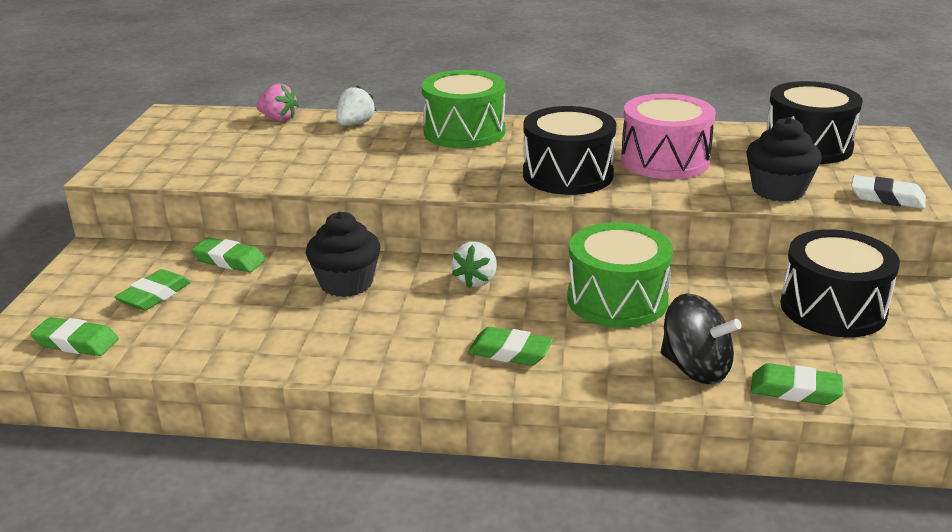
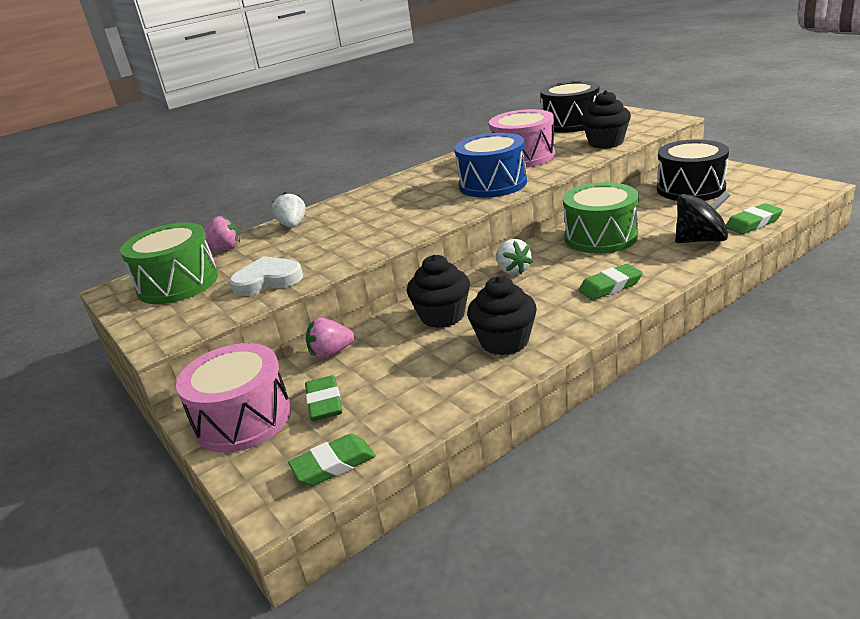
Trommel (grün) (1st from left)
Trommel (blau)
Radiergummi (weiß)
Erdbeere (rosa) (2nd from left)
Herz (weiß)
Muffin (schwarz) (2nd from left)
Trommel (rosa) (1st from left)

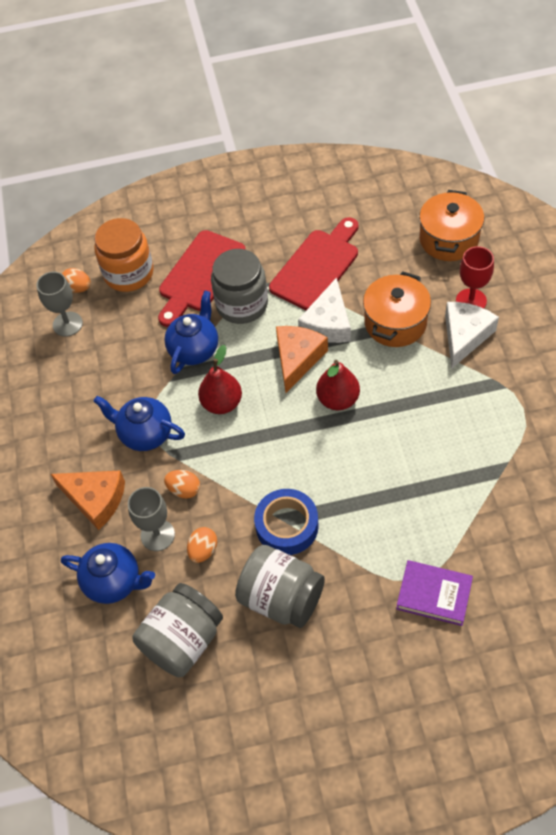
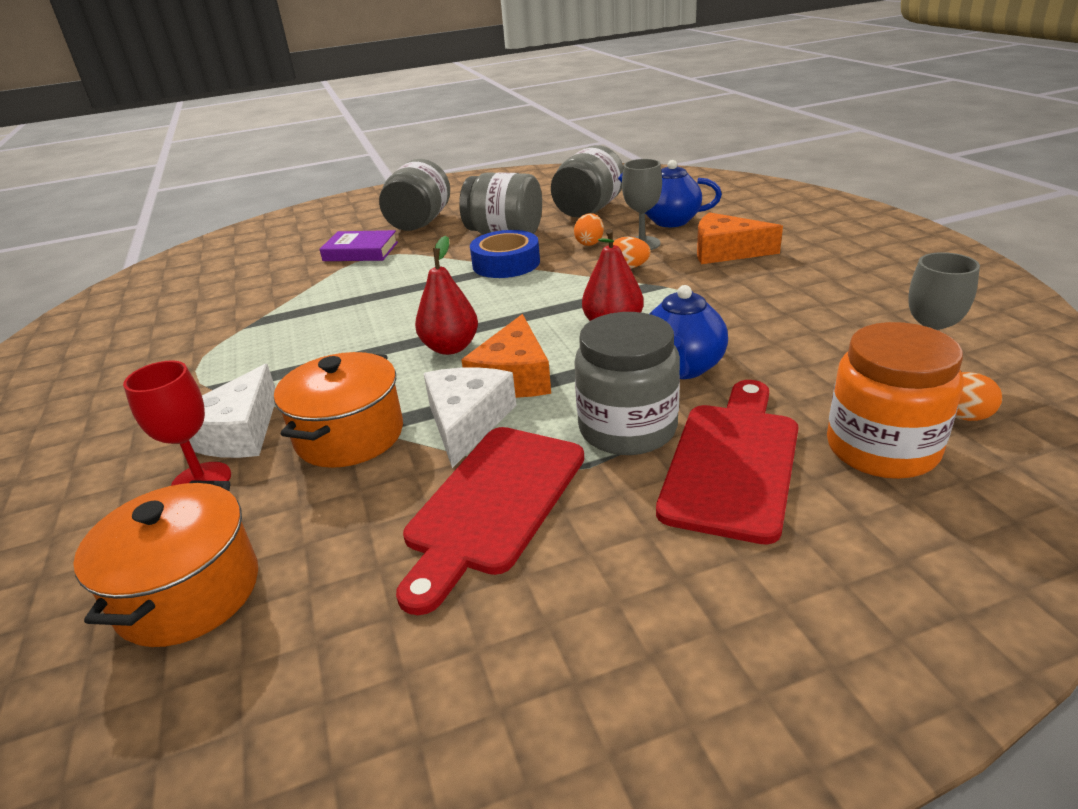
Teekanne (blau) (2nd from left in the first image)
Einmachglas (grau) (1st from left)

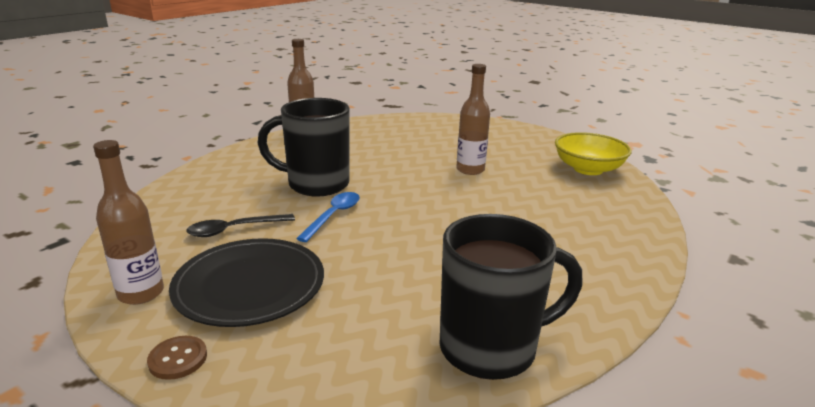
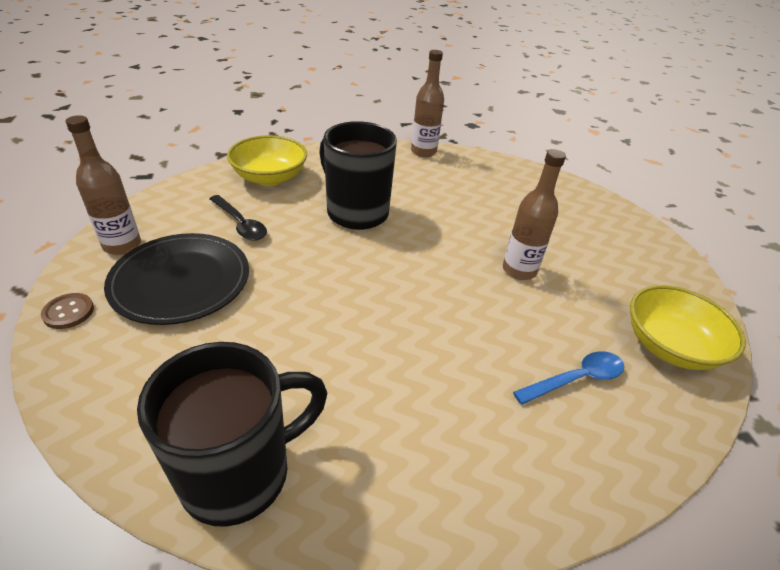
Löffel (blau)
Löffel (schwarz)
Tasse (schwarz) (1st from left)
Schüssel (gelb) (1st from left)

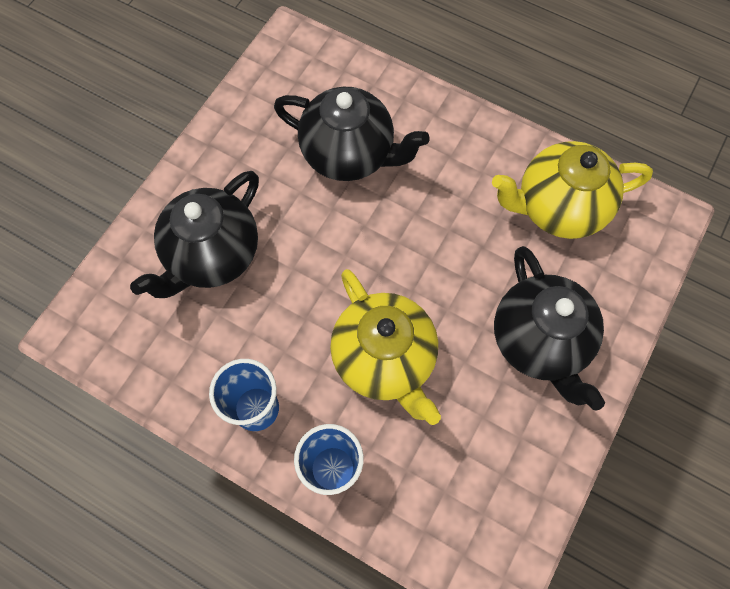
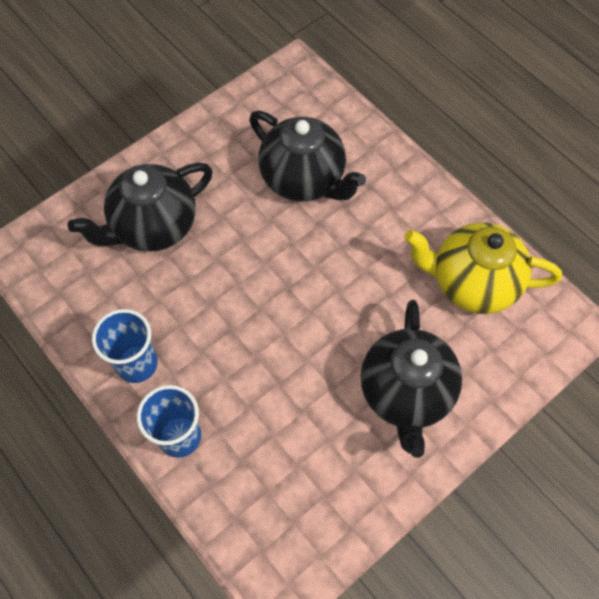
Teekanne (gelb) (1st from left in the first image)

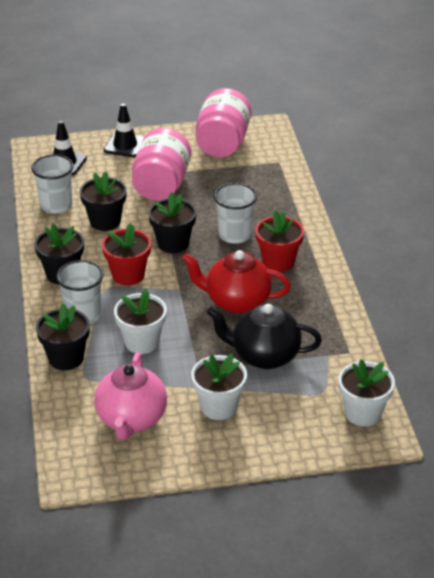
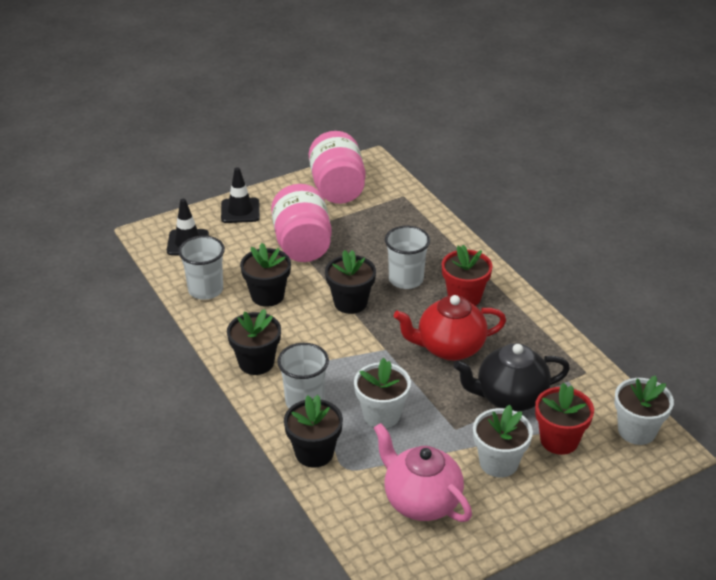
Blumentopf (rot) (2nd from left)
Teekanne (rosa)

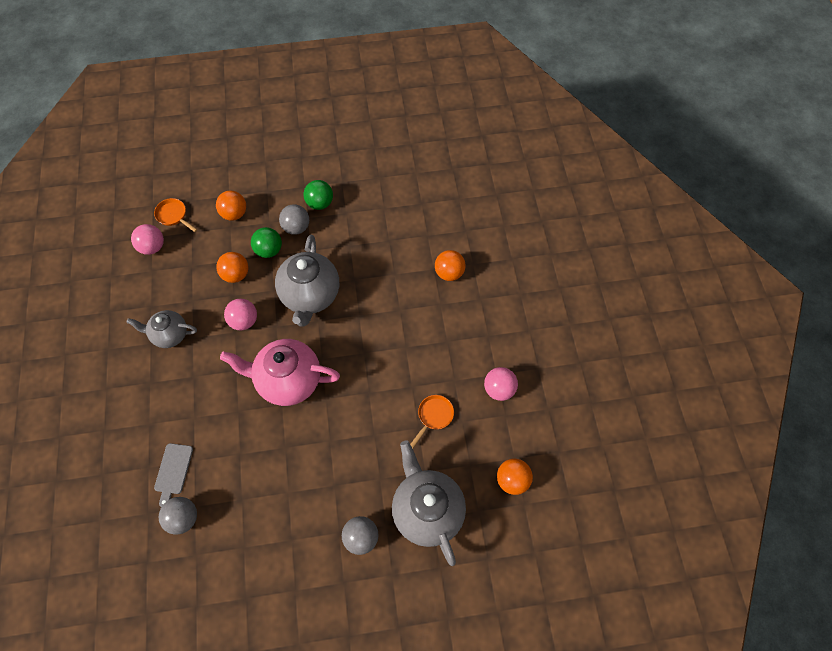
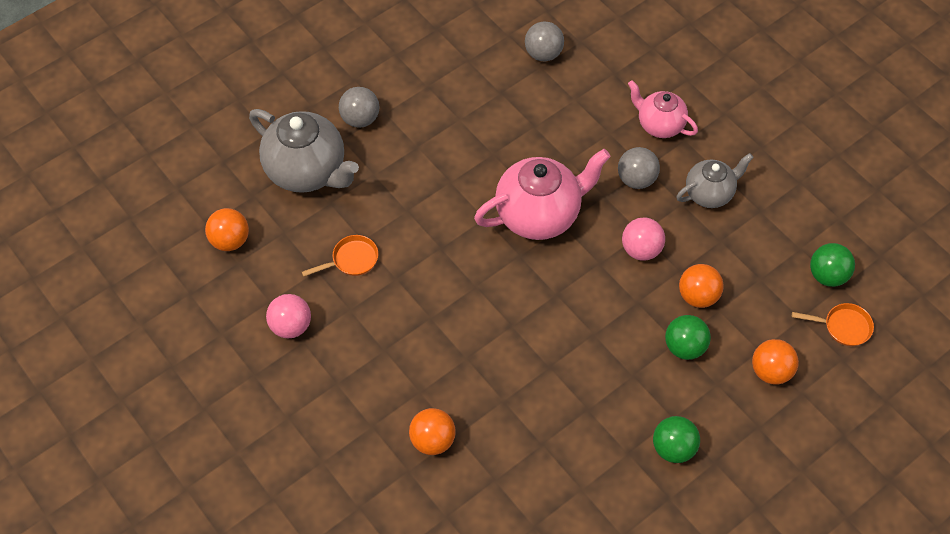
Ball (grau) (3rd from left)
Ball (grün) (3rd from left)
Teekanne (grau) (2nd from left in the first image)
Pfanne (orange) (1st from left)
Schneidebrett (grau)
Teekanne (rosa) (2nd from left)

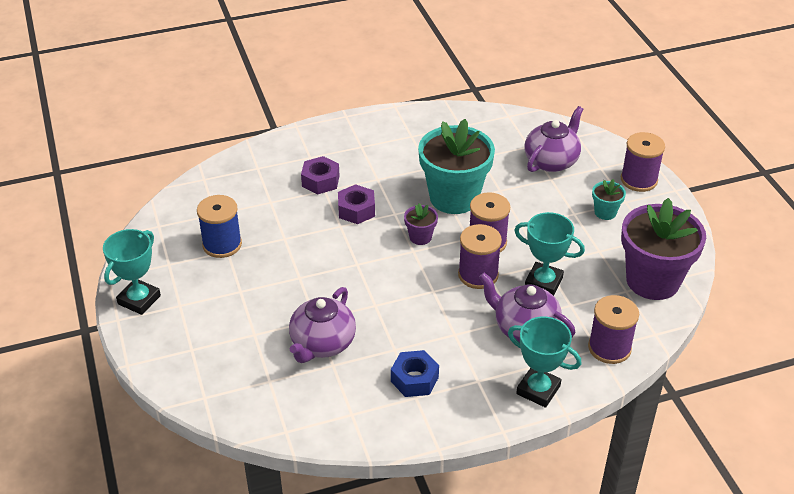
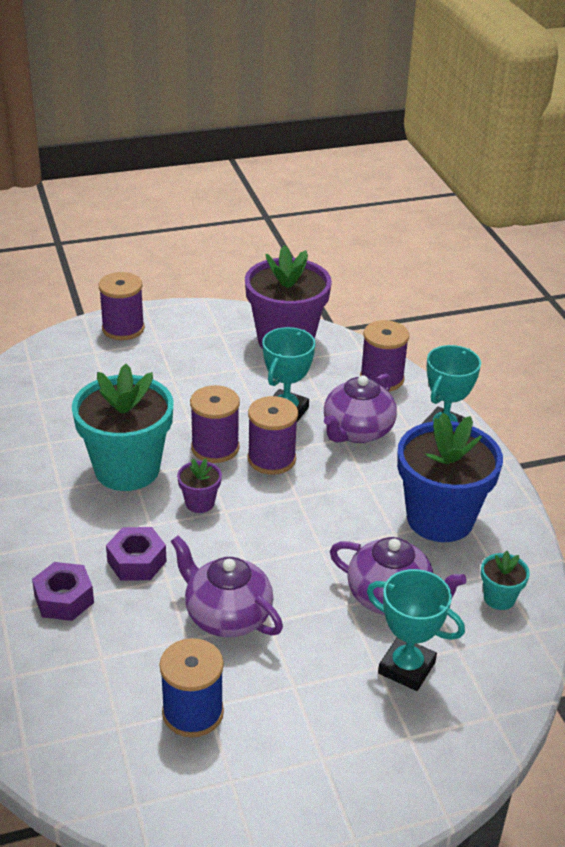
Teekanne (lila) (1st from left)
Blumentopf (türkis) (2nd from left)
Pokal (türkis) (2nd from left)
Blumentopf (blau)

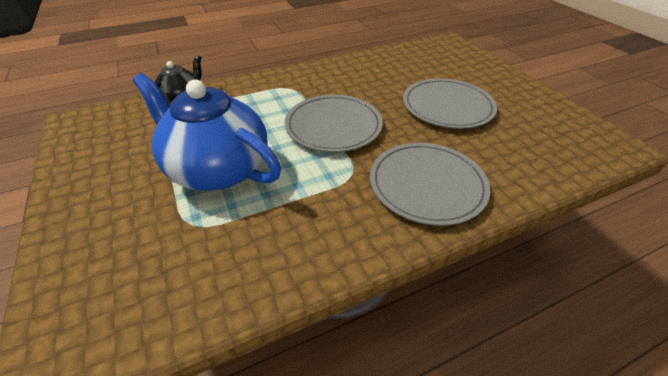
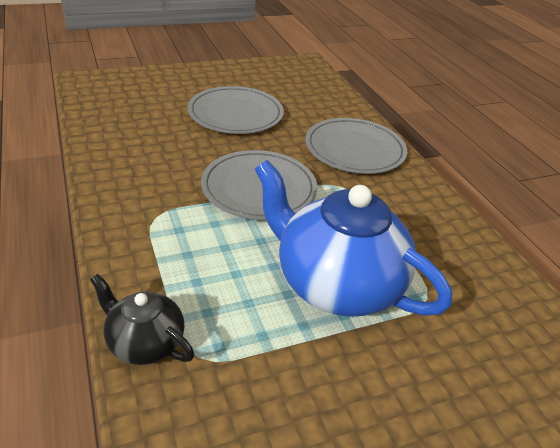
Teekanne (blau)

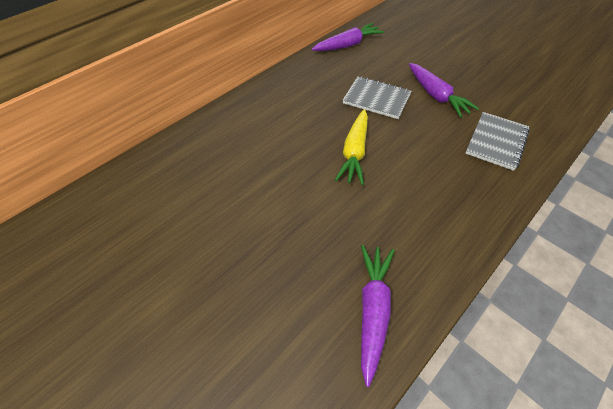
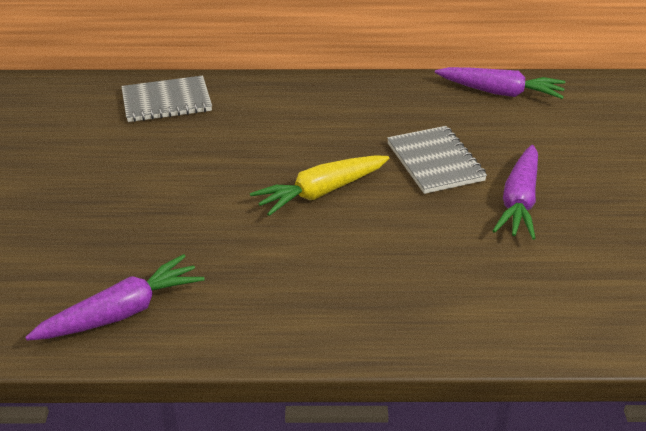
Notizbuch (grau) (1st from left)

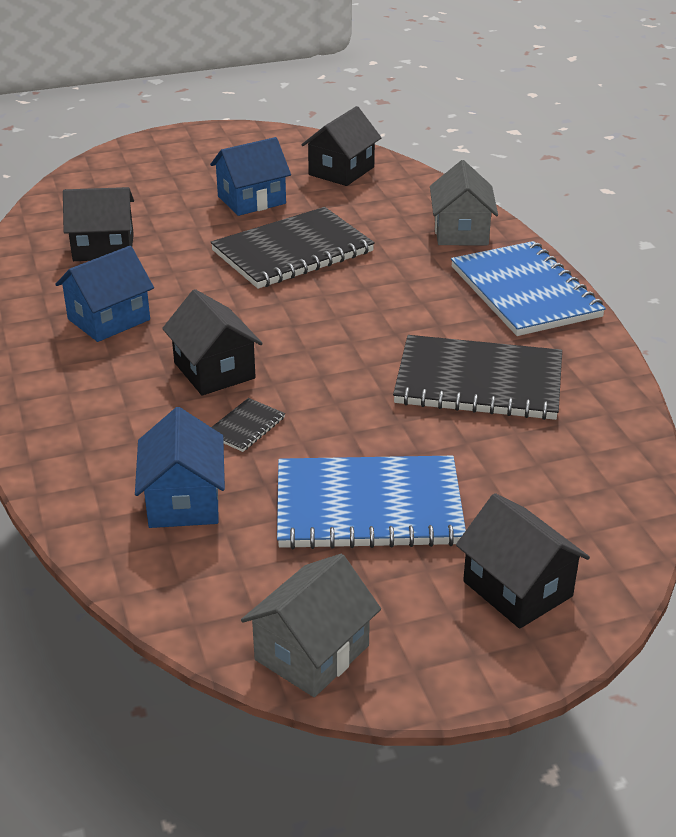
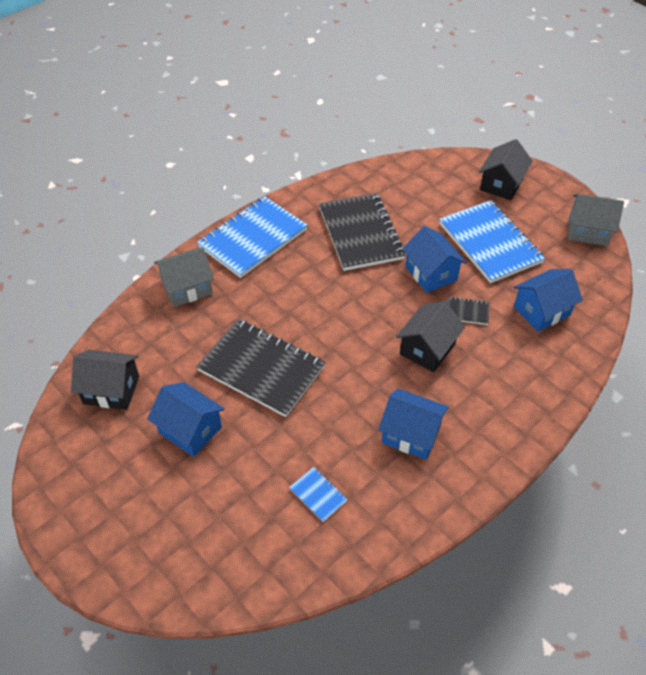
Notizbuch (blau) (2nd from left)
Haus (blau) (3rd from left)

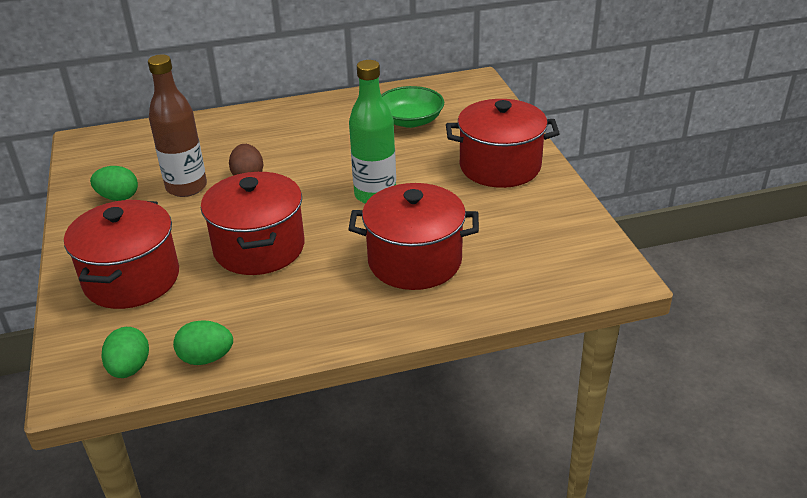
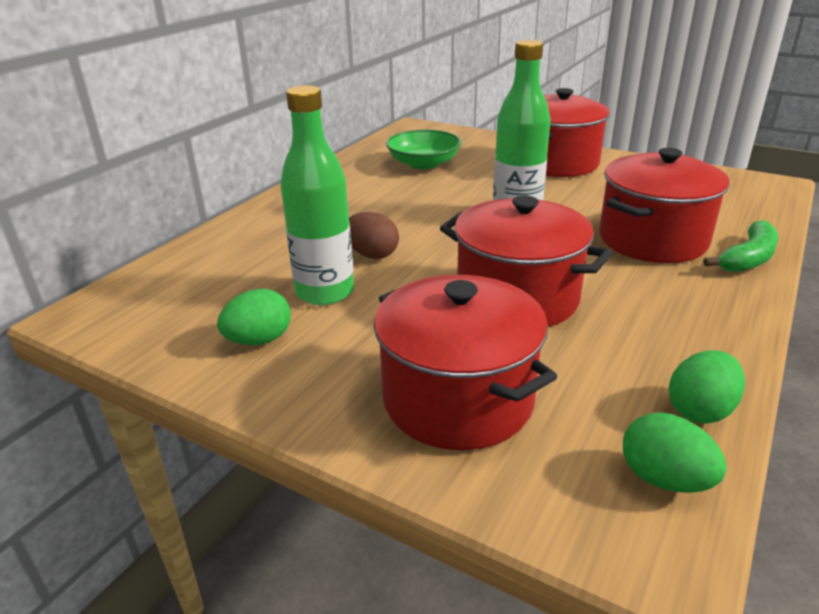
Flasche (grün) (1st from left)
Banane (grün)

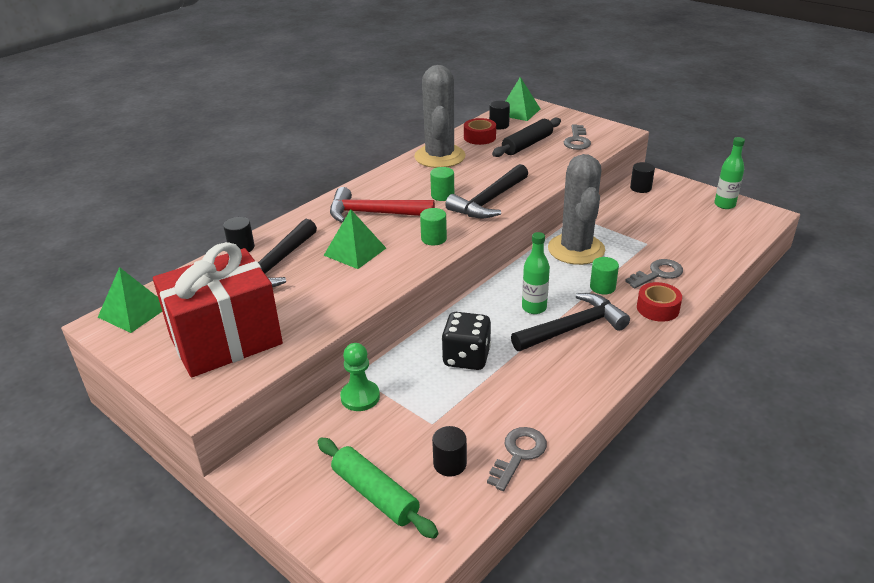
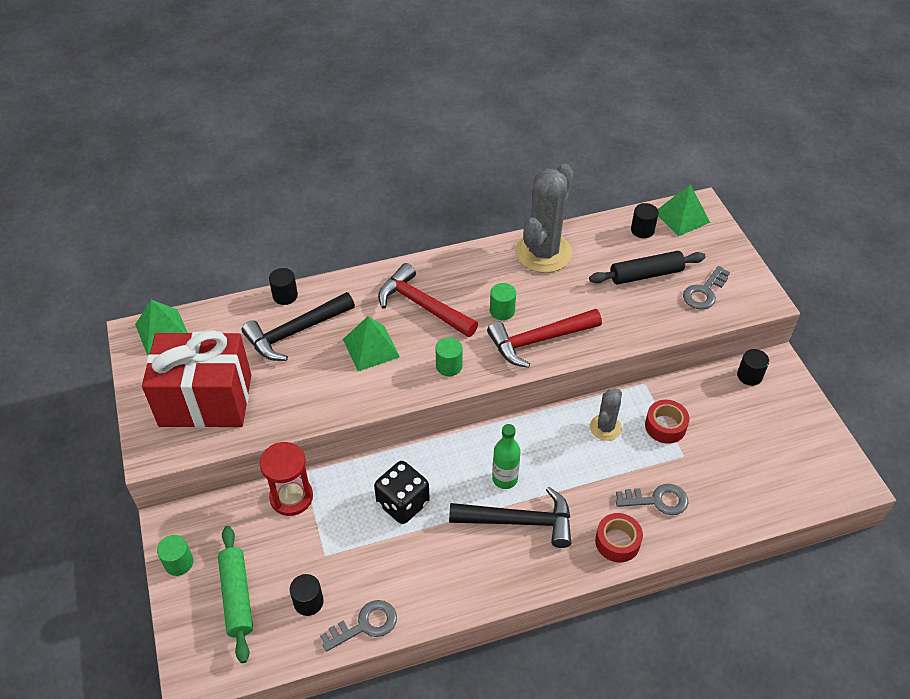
Klebeband (rot) (2nd from left)
Flasche (grün) (2nd from left in the first image)
Kaktus (grau) (2nd from left)
Hammer (rot) (2nd from left)
Vollzylinder (grün) (1st from left)
Sanduhr (rot)

